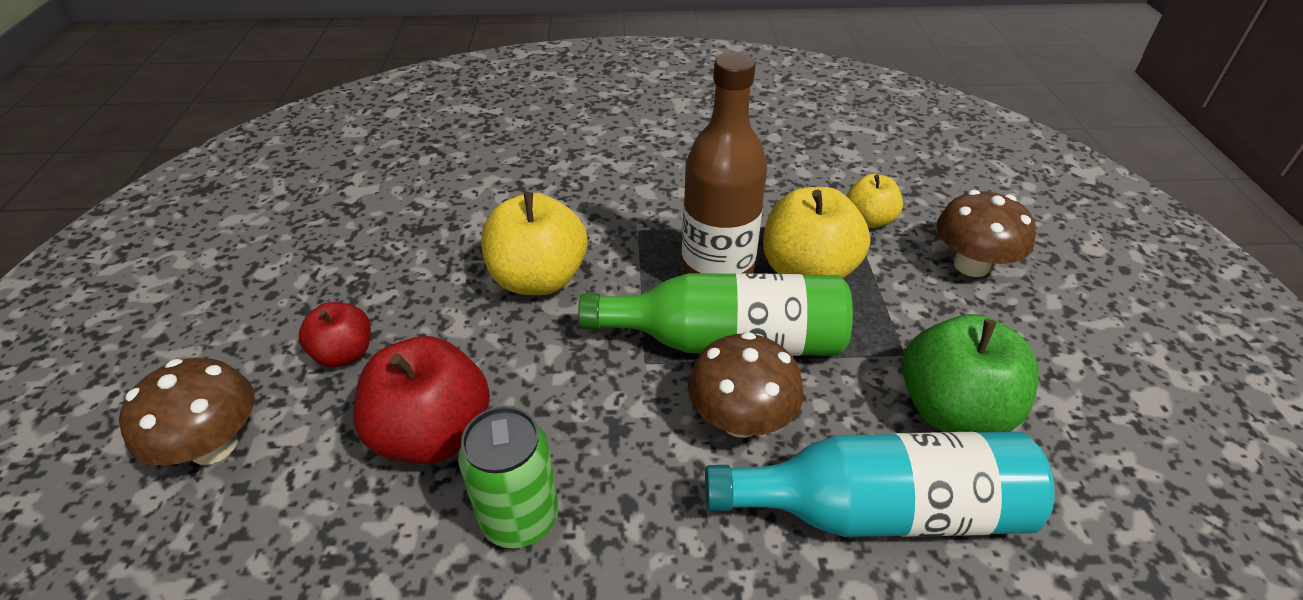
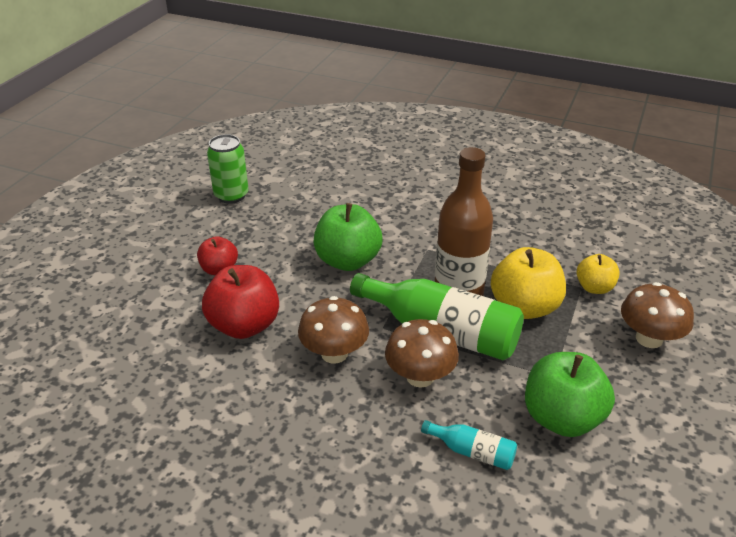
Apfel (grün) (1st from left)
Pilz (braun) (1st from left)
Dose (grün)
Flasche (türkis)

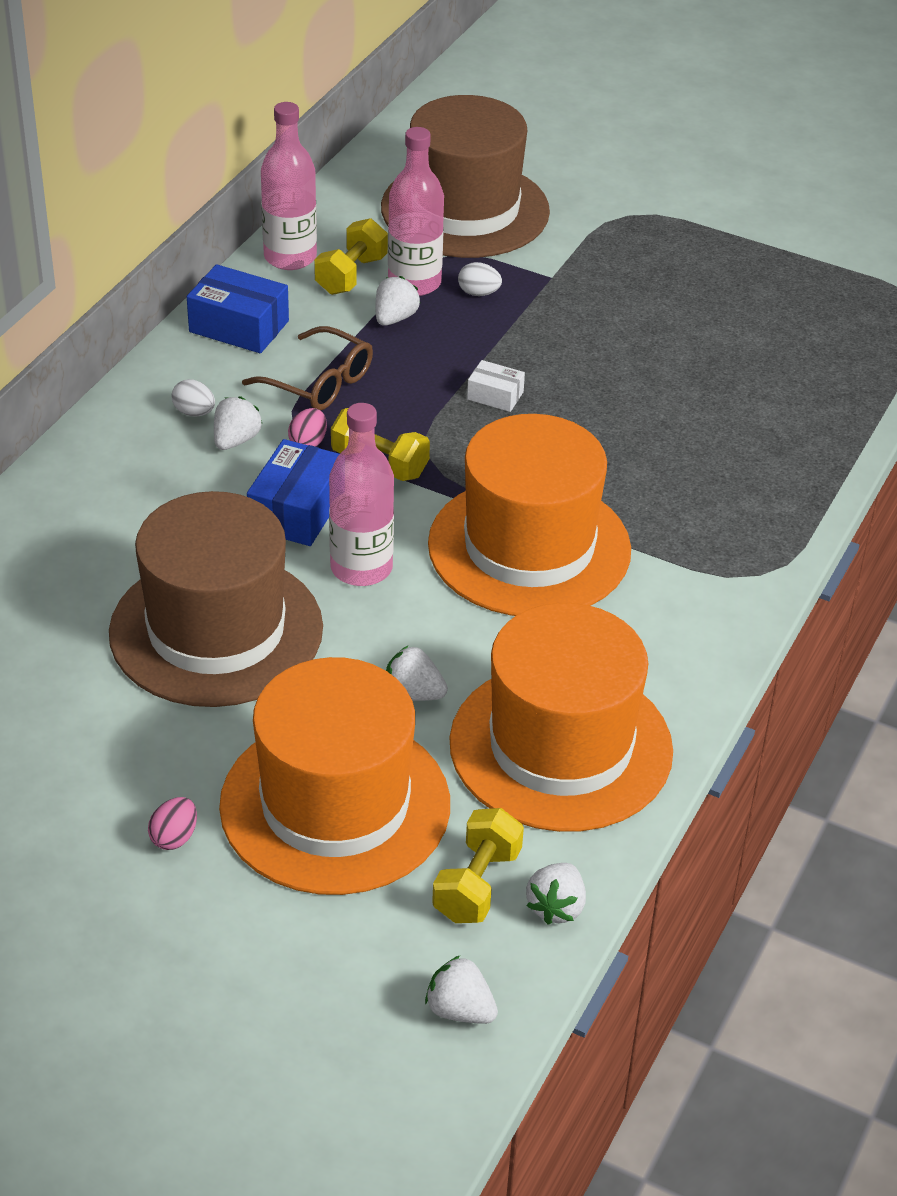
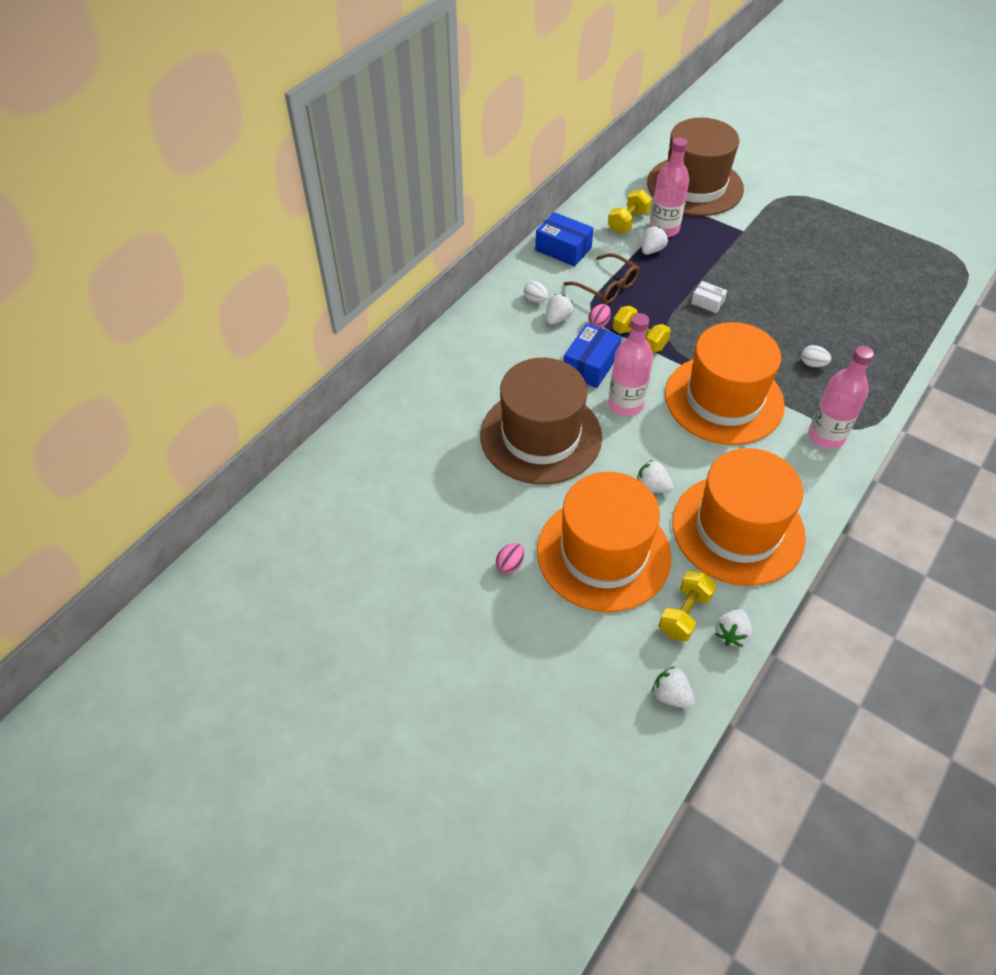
Flasche (rosa) (3rd from left)
Ei (weiß) (2nd from left)

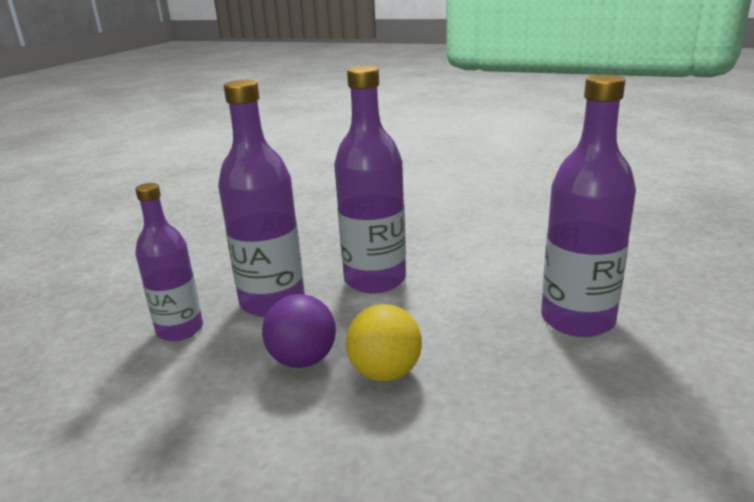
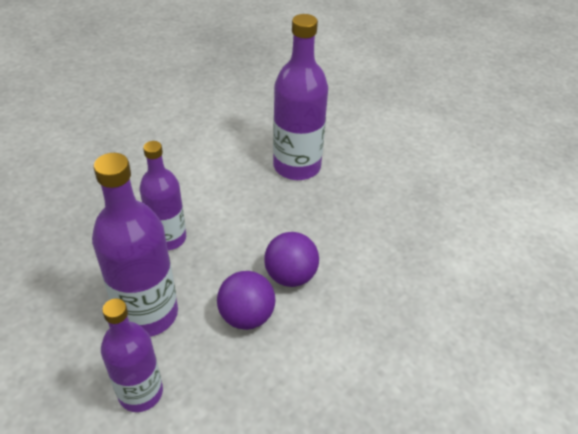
Flasche (lila) (3rd from left)
Ball (lila) (2nd from left)

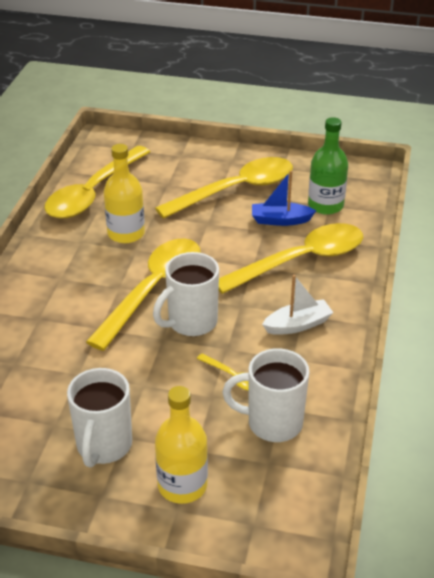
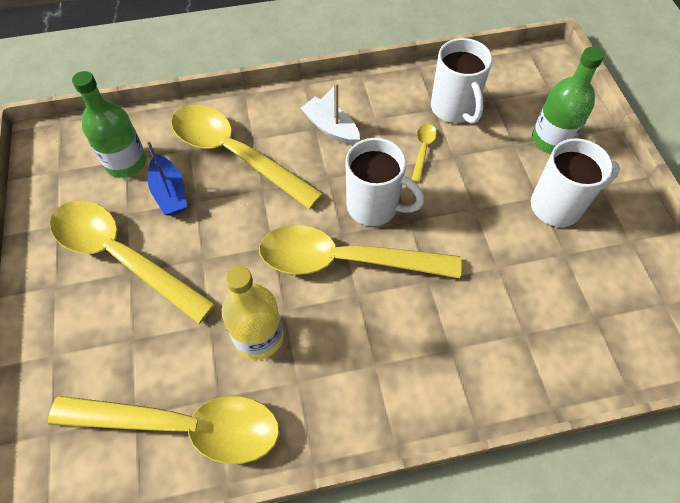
Flasche (grün) (2nd from left)

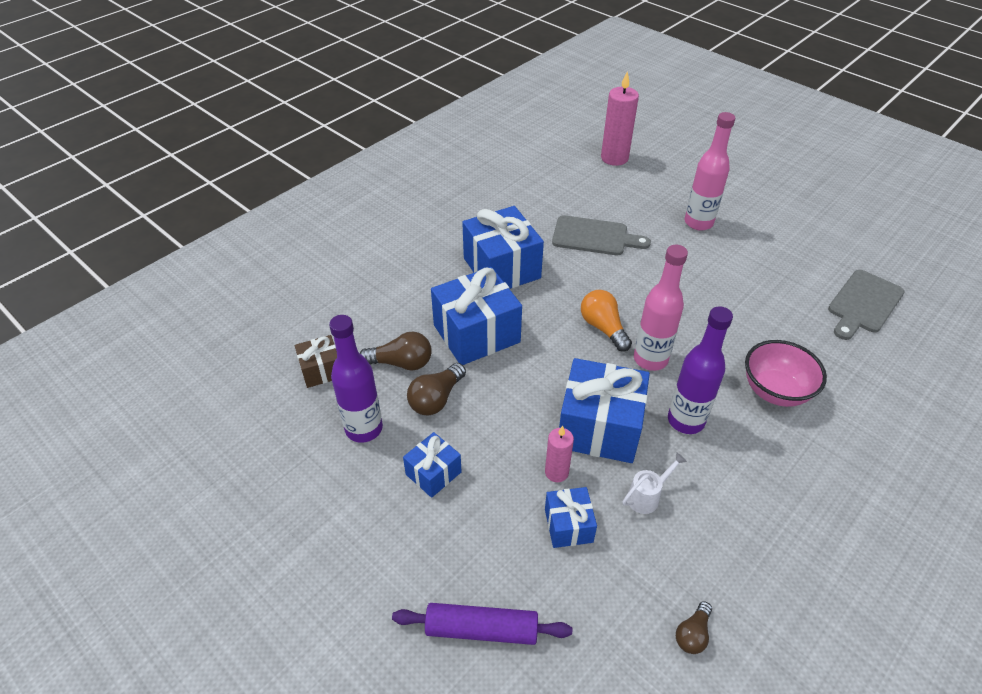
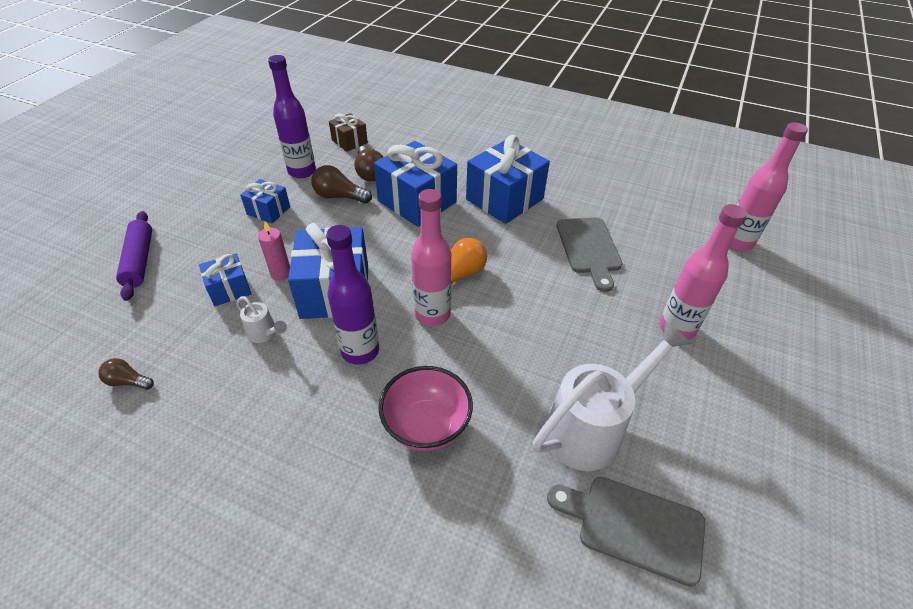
Flasche (rosa) (3rd from left)
Gießkanne (weiß) (2nd from left)

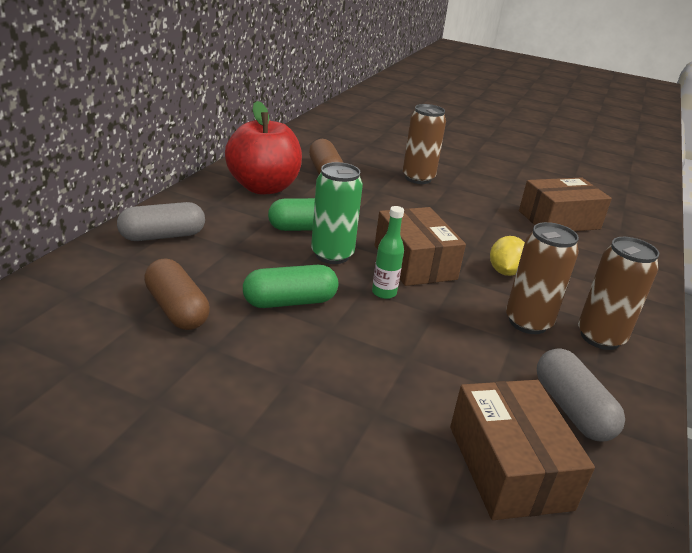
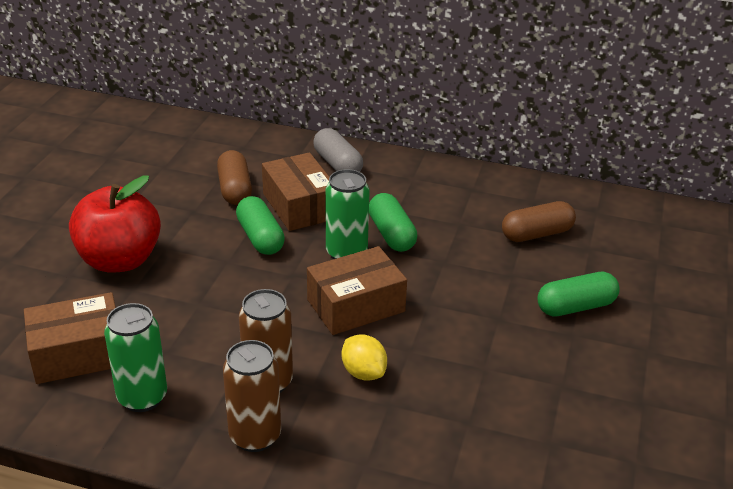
Apfel (rot)
Kapsel (grün) (3rd from left)
Schachtel (braun) (2nd from left)
Flasche (grün)
Zitrone (gelb)
Kapsel (braun) (1st from left)
Dose (grün) (1st from left)

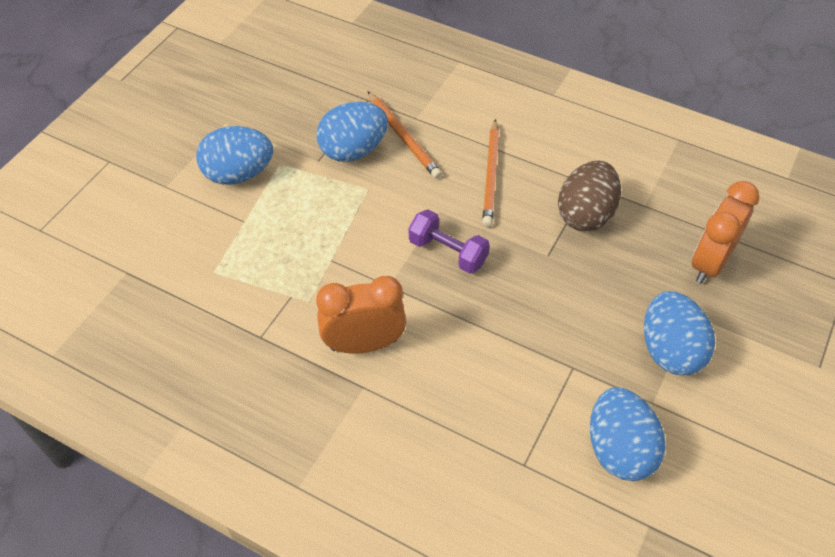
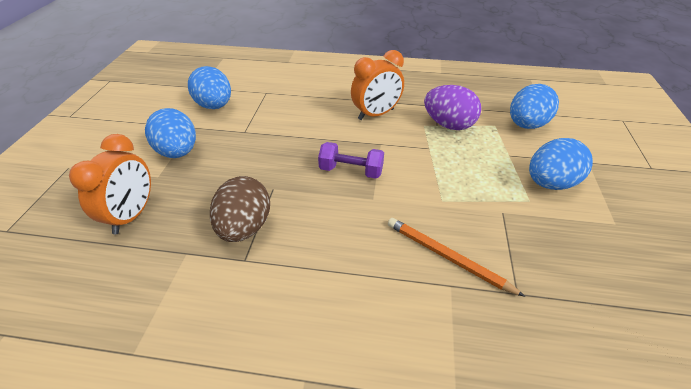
Ei (blau) (3rd from left)
Bleistift (orange) (2nd from left in the first image)
Ei (lila)

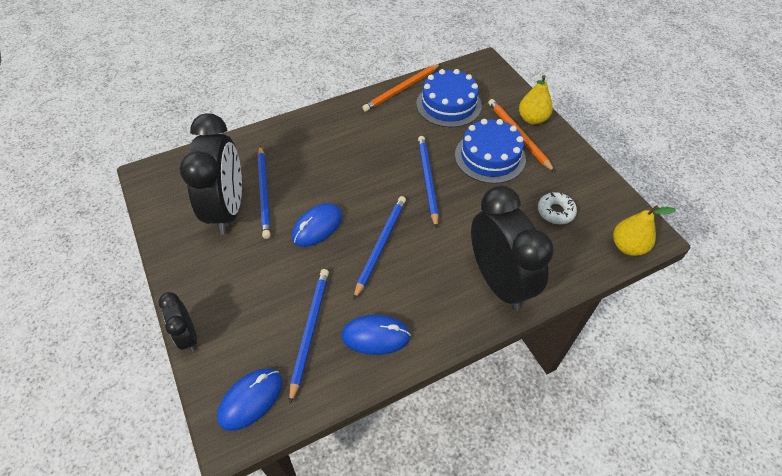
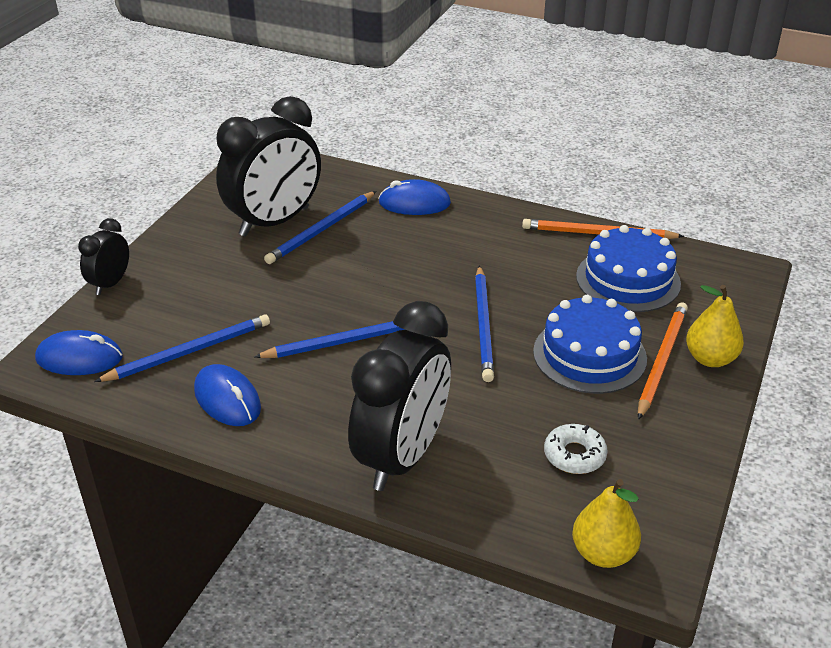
Bleistift (blau) (4th from left)
Computermaus (blau) (3rd from left)

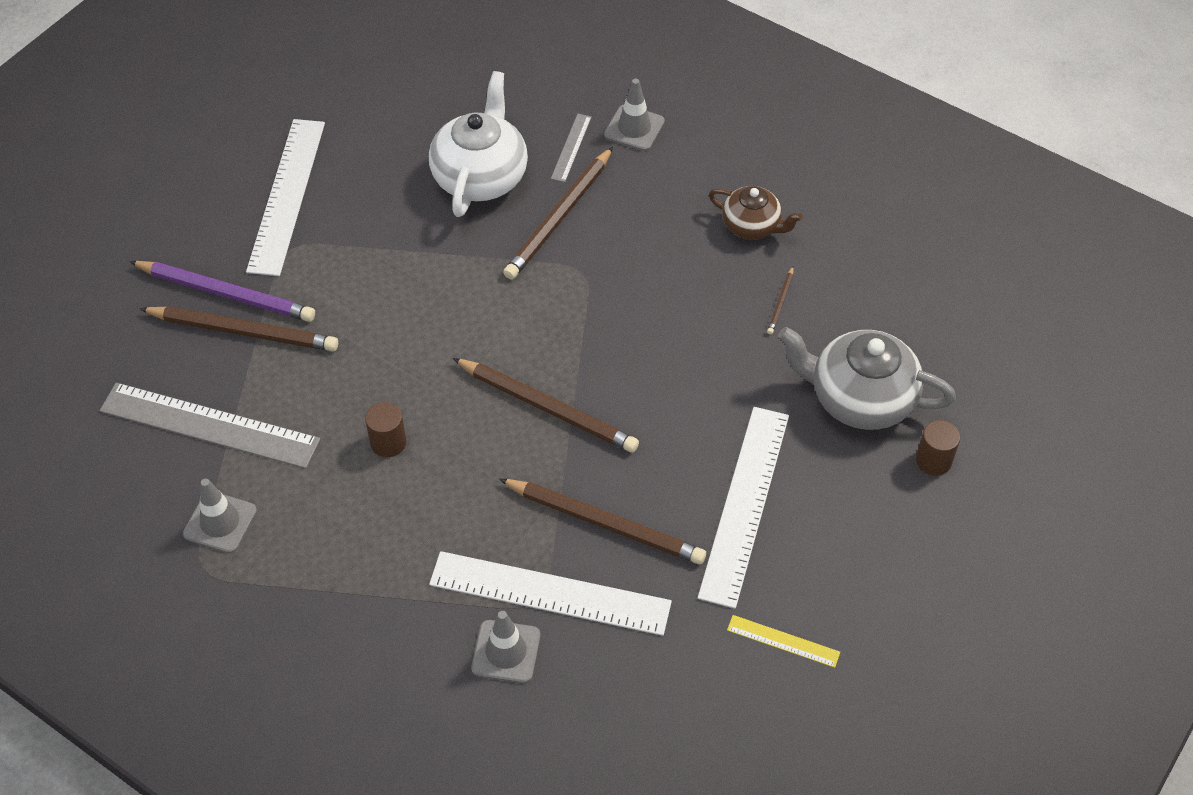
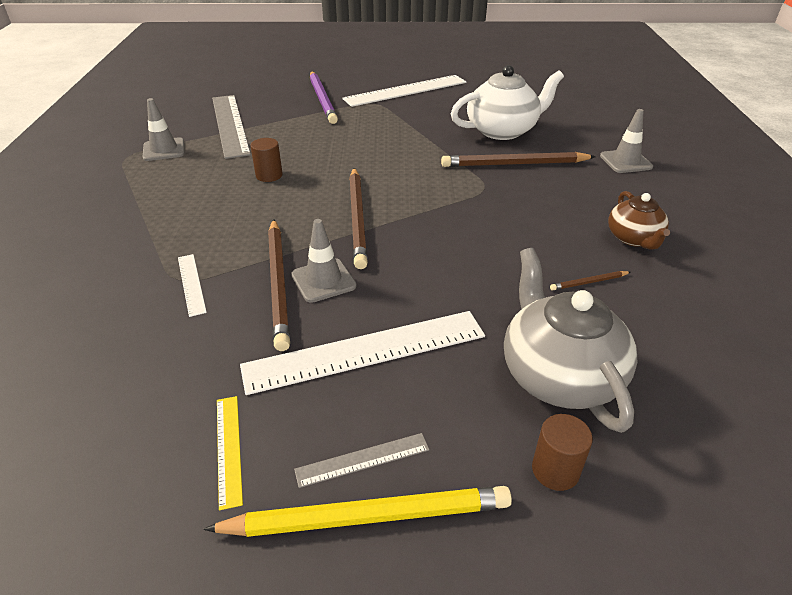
Lineal (grau) (2nd from left)
Bleistift (braun) (1st from left in the first image)
Lineal (weiß) (1st from left)
Leitkegel (grau) (2nd from left)
Bleistift (gelb)

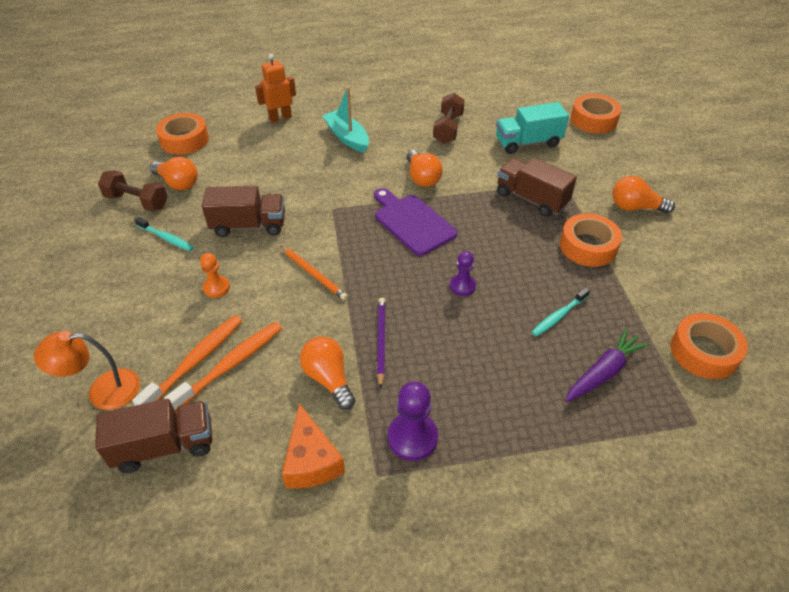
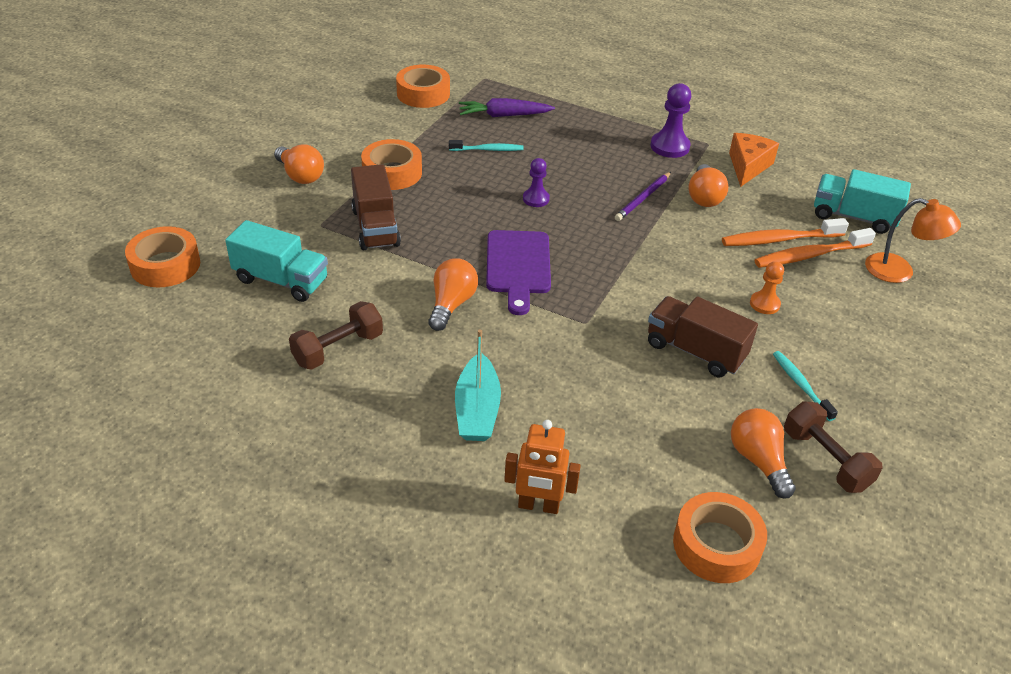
Bleistift (orange)
Lastwagen (türkis) (2nd from left)

